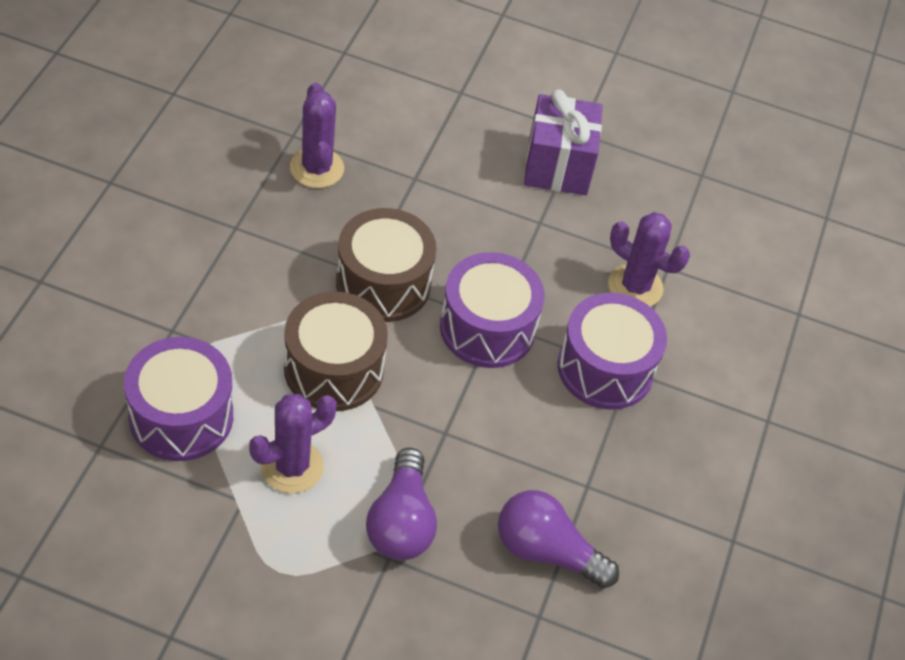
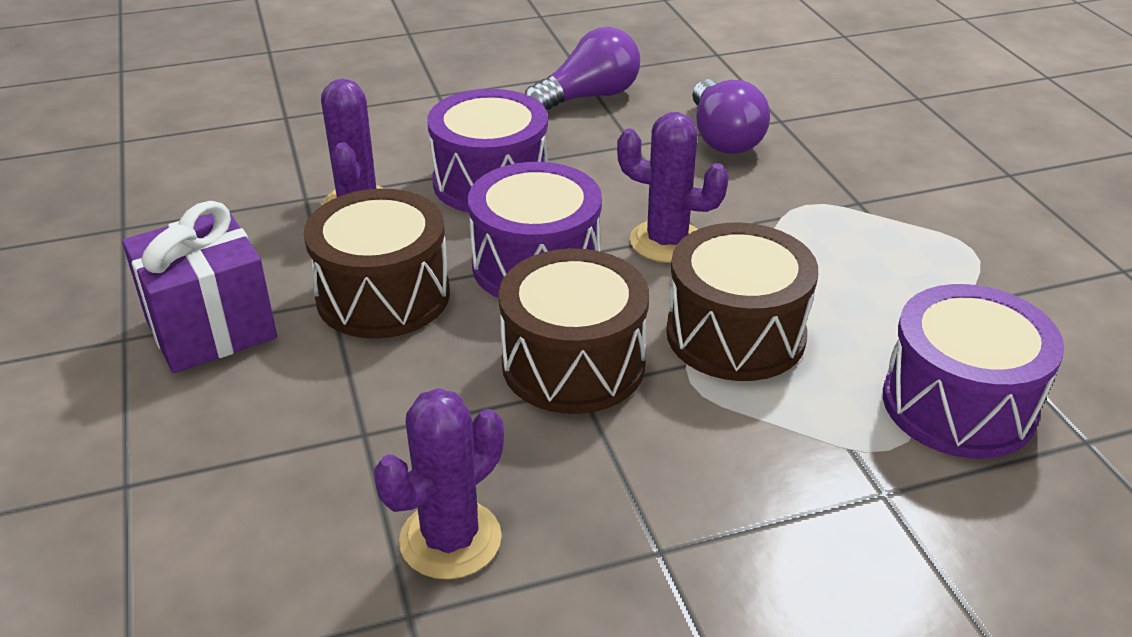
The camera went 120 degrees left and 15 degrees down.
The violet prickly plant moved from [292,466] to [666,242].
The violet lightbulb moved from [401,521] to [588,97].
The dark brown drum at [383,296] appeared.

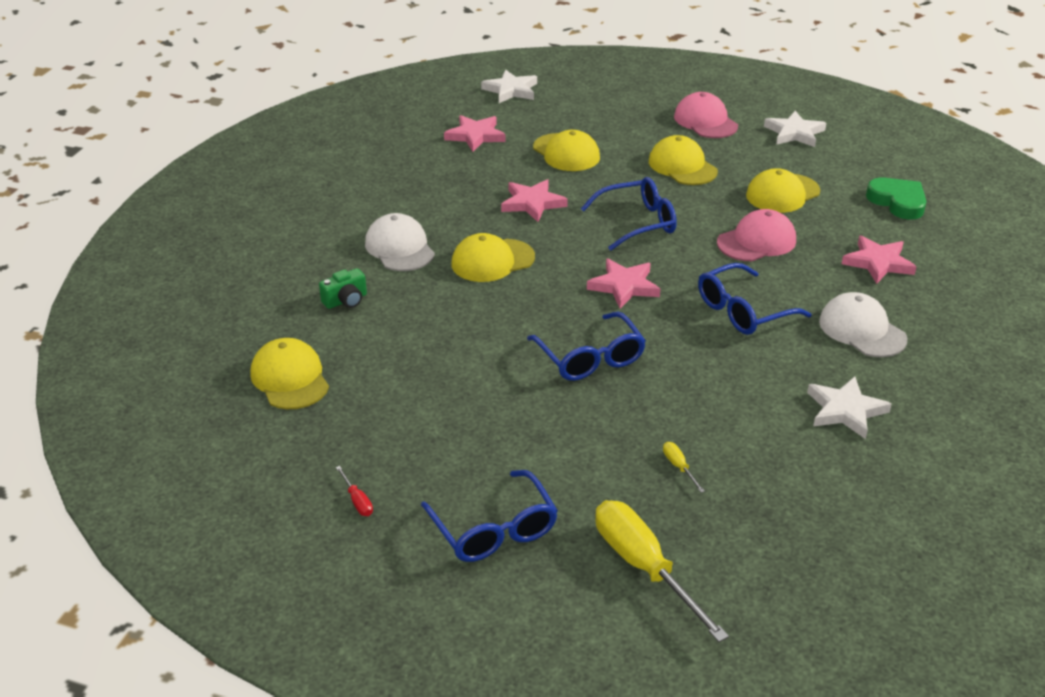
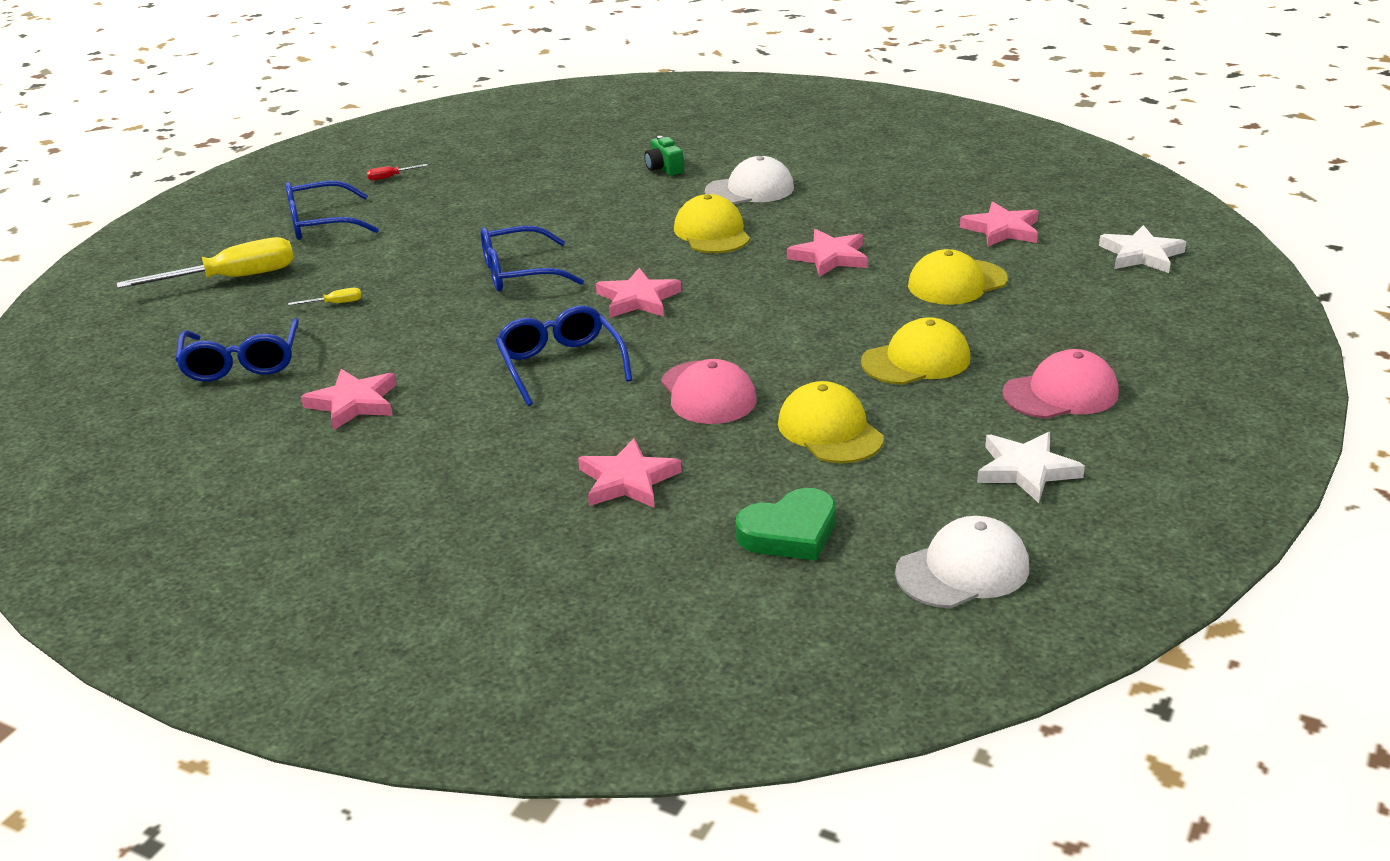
The camera went 100 degrees right and 5 degrees down.
The royal blue glasses moved from [638,222] to [242,363].
The white baseball cap moved from [862,330] to [963,570].
The golden baseball cap at [290,378] disappeared.
The white five-pointed star at [845,410] became the pink five-pointed star at [353,403].

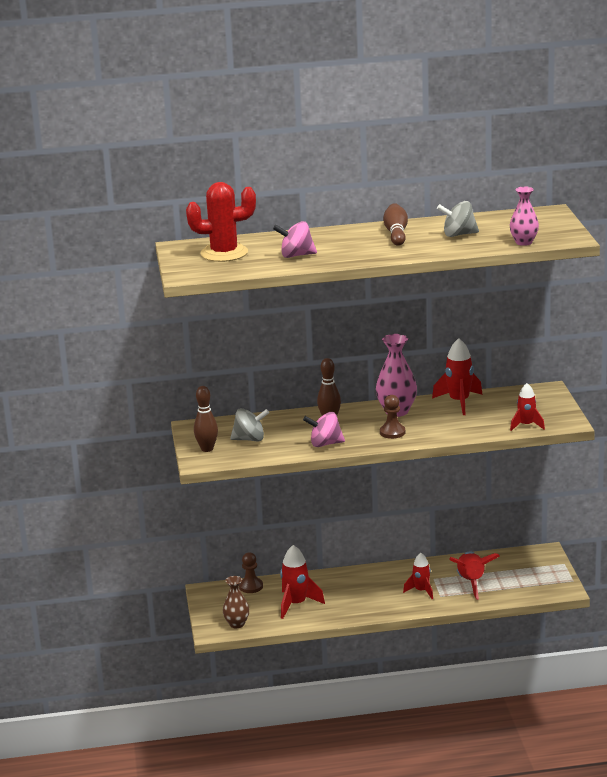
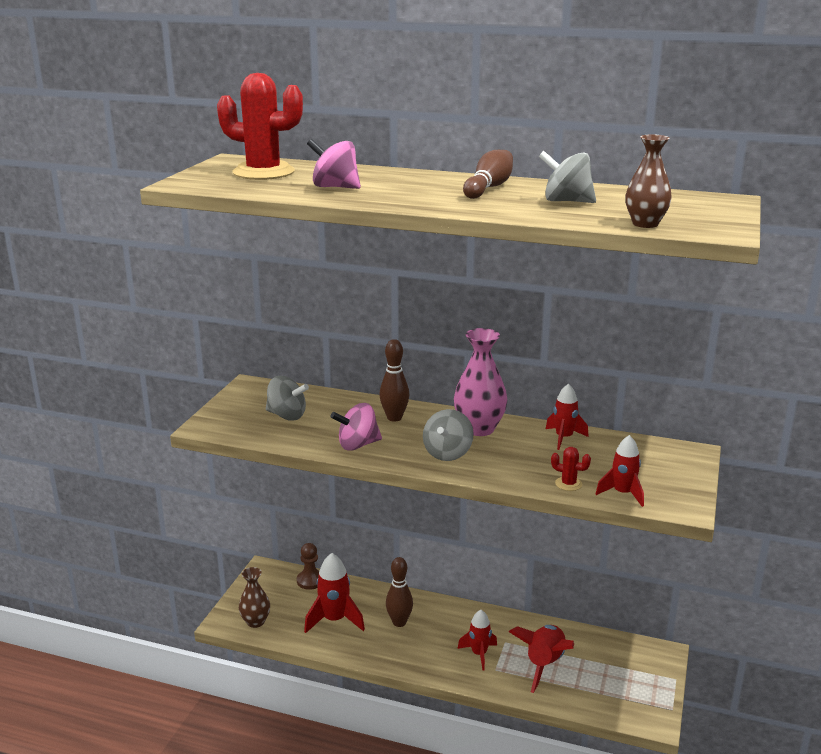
The camera went 25 degrees right and 0 degrees up.
The pink vase at [524,242] became the dark brown vase at [645,224].
The scarlet rocket at [459,402] changed to 0.65 times the size.
The dark brown skittle moved from [207,449] to [399,622].
The dark brown chess pawn at [392,432] was replaced by the ash-grey spinning top at [447,453].
The pink spinning top at [325,444] turned 45 degrees counterclockwise.
The scarlet prickly plant at [568,484] appeared.

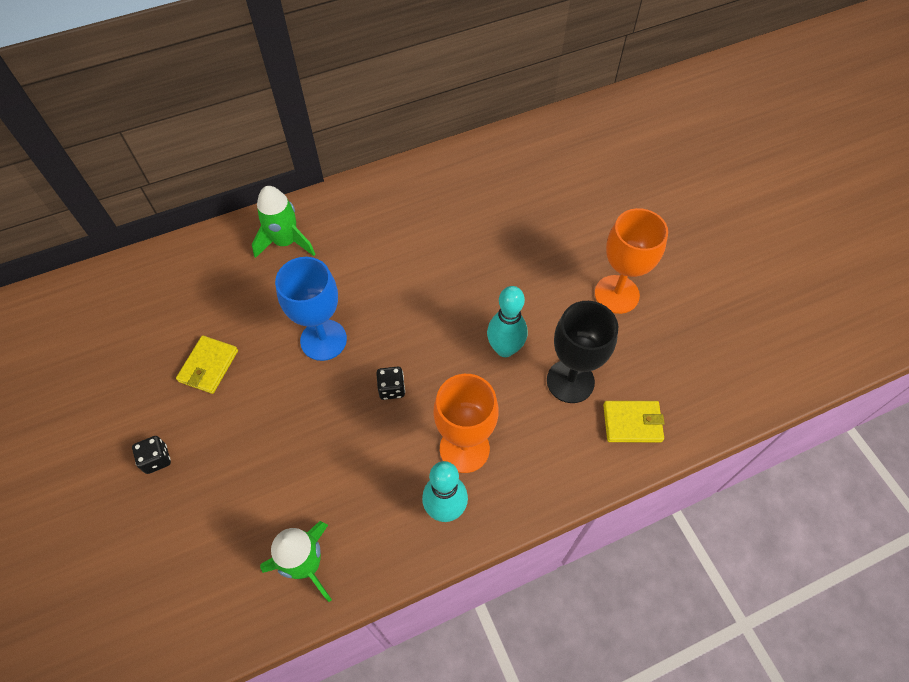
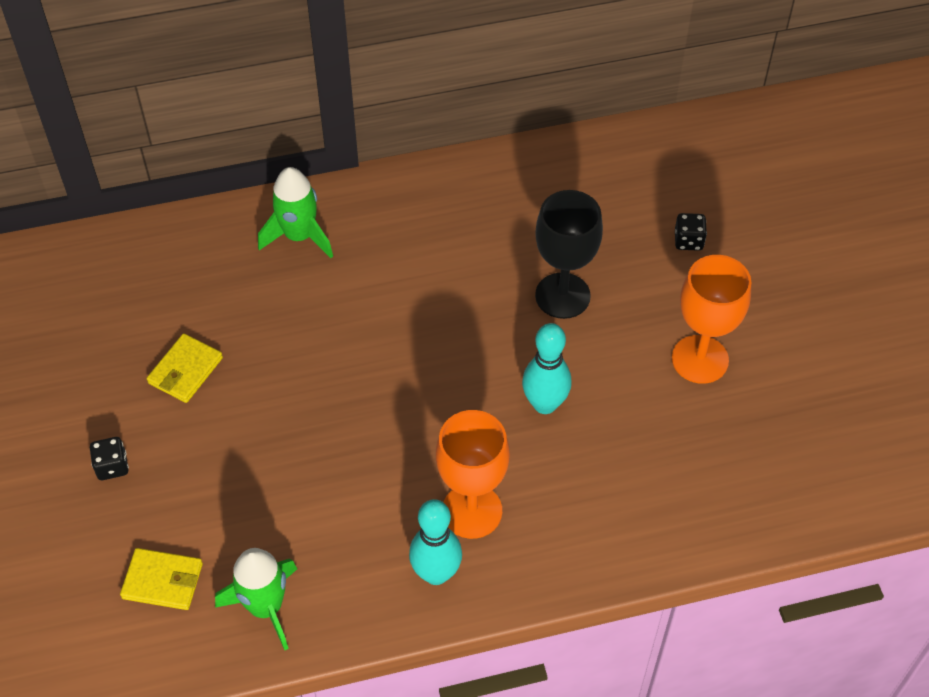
The camera went 10 degrees right and 5 degrees down.
The royal blue wine glass at [323,340] disappeared.
The black wine glass moved from [570,381] to [562,296].
The black die moved from [391,388] to [688,241].
The golden wallet moved from [632,423] to [162,581].

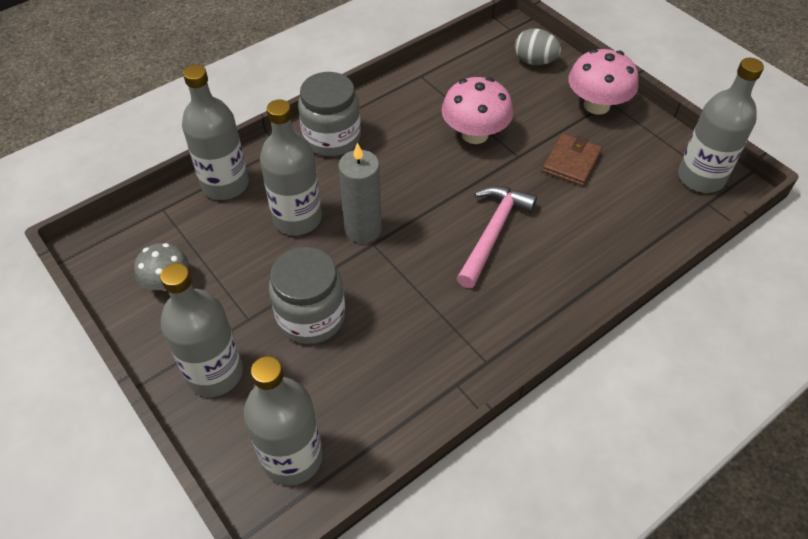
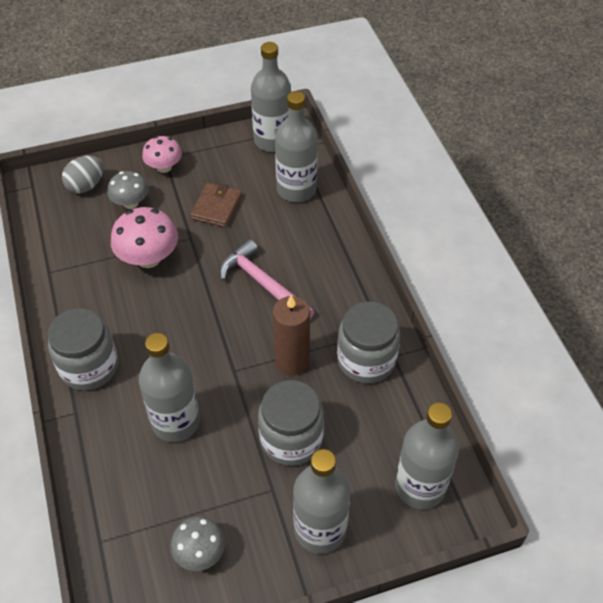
The camera went 70 degrees left and 0 degrees up.
The pink mushroom at [596,105] changed to 0.65 times the size.
The ash-grey flask moved from [225,184] to [296,189].
The dark brown wallet at [571,162] turned 60 degrees clockwise.
The ash-grey wax candle at [363,229] disappeared.
The ash-grey mushroom at [130,203] appeared.
The dark brown wax candle at [292,361] appeared.
The ash-grey jar at [366,360] appeared.

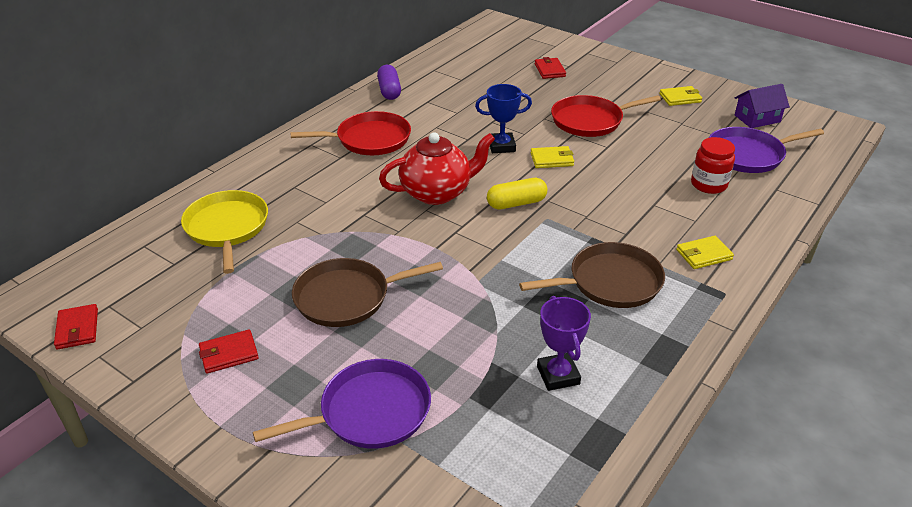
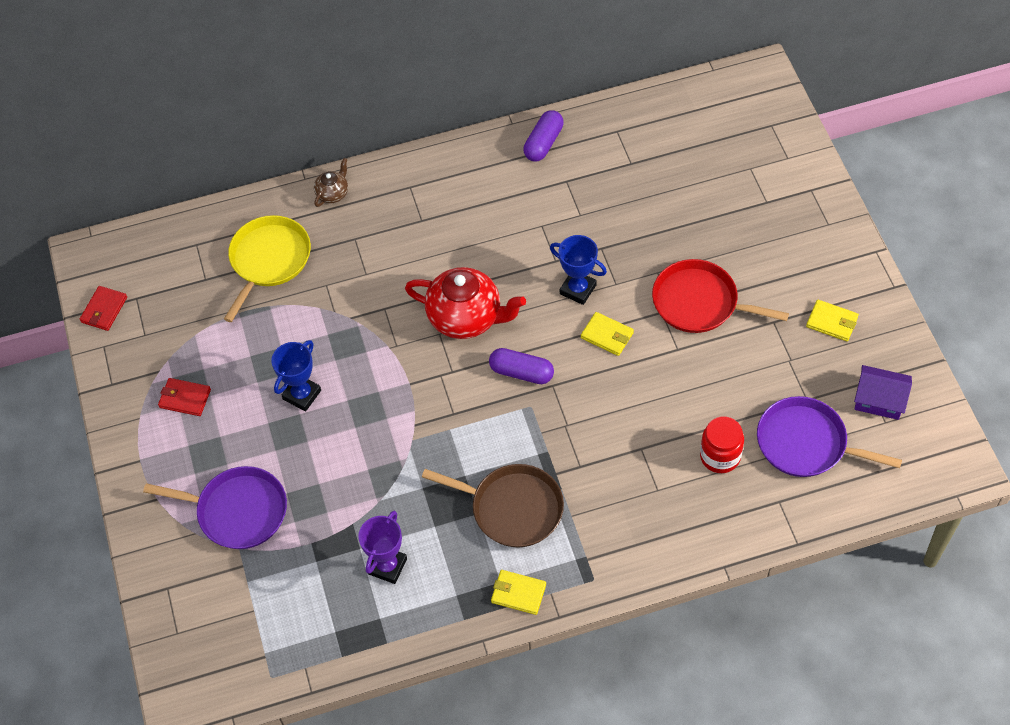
The camera went 40 degrees right and 20 degrees up.
The scarlet wallet at [549,70] disappeared.
The scarlet frying pan at [369,139] disappeared.
The golden pill shape at [516,203] became the violet pill shape at [521,372].
The golden wallet moved from [703,255] to [518,593].
The dark brown frying pan at [347,297] was replaced by the royal blue prize cup at [302,395].
The dark brown teapot at [333,193] appeared.

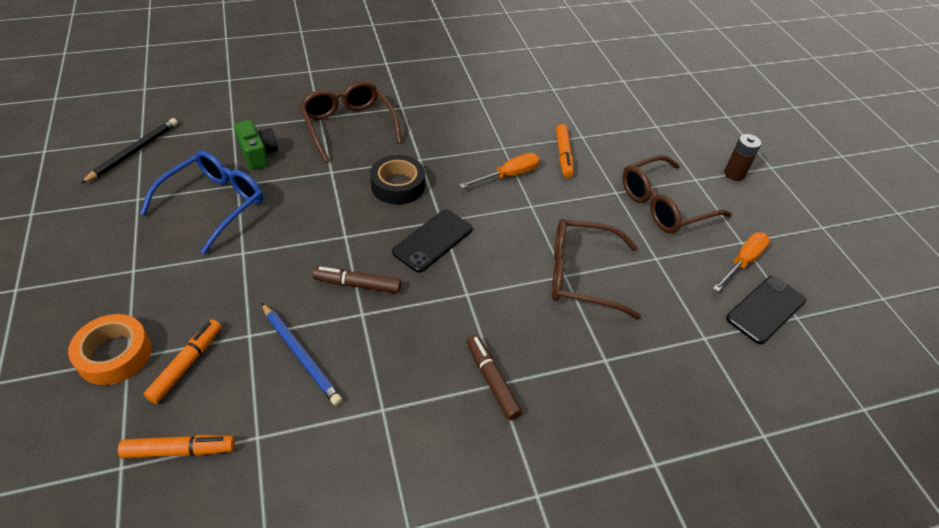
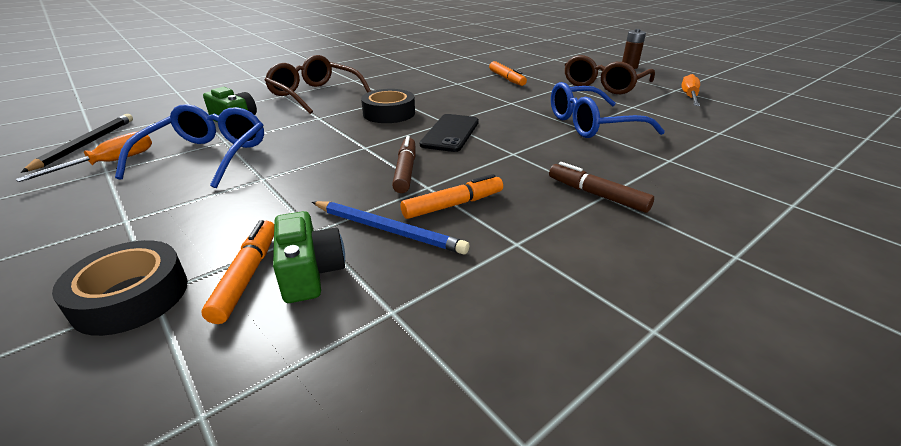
The camera went 20 degrees left and 15 degrees down.
The bright orange screwdriver moved from [508,175] to [110,163].
The dark brown glasses at [581,275] became the royal blue glasses at [591,124].
The dark brown marker at [357,285] turned 105 degrees clockwise.
The black phone at [766,309] disappeared.
The bright orange roll of tape at [114,355] became the black roll of tape at [131,296].
The bright orange marker moved from [179,450] to [453,205].
The leaf-green compact camera at [310,272] appeared.

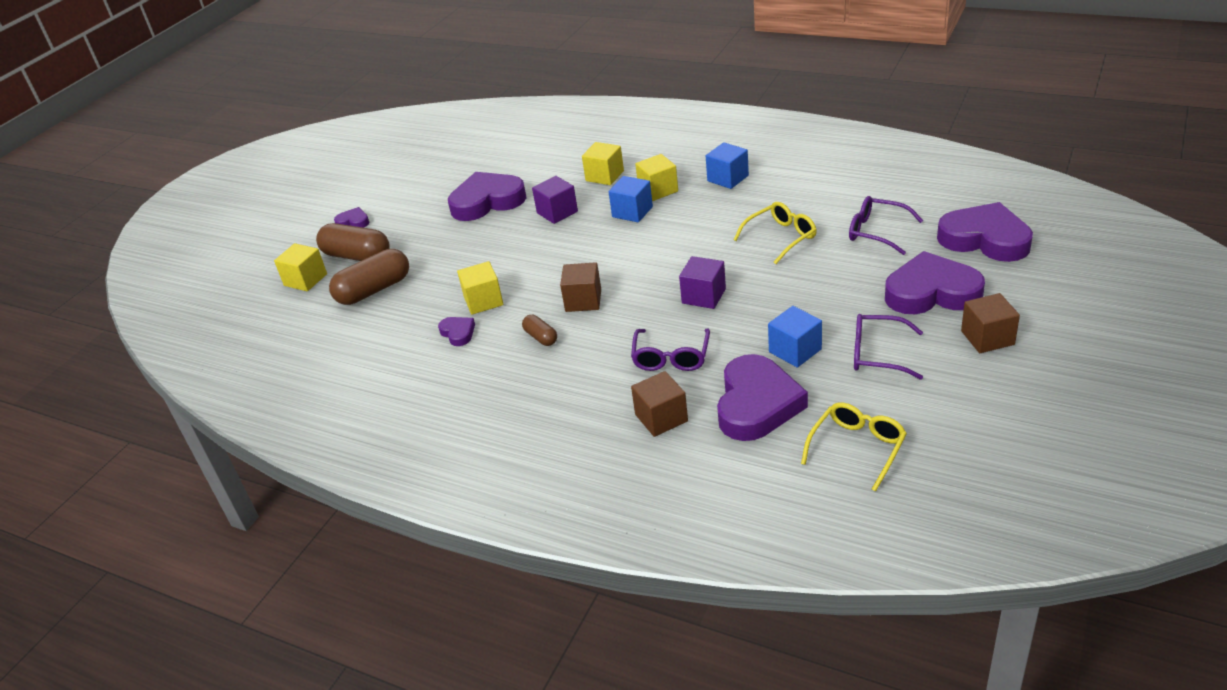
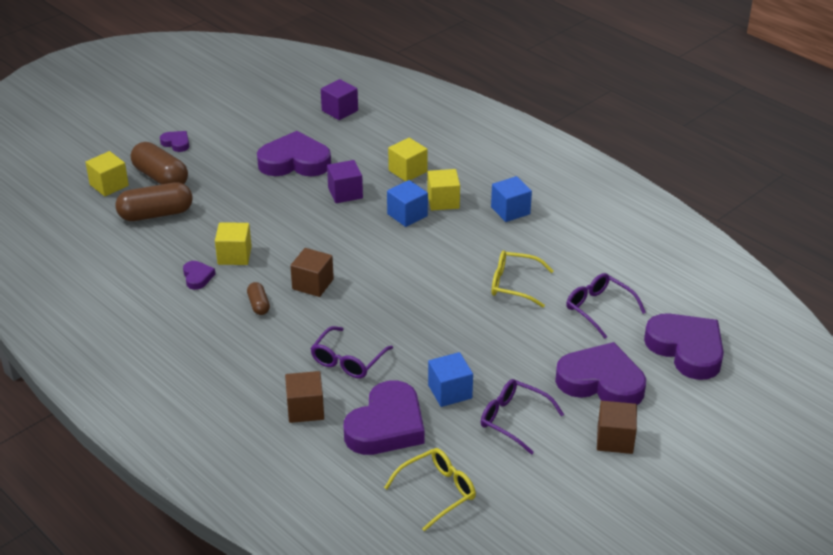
The camera went 15 degrees right and 0 degrees up.
The golden glasses at [781,237] turned 150 degrees counterclockwise.
The violet solid cube moved from [703,296] to [340,110].

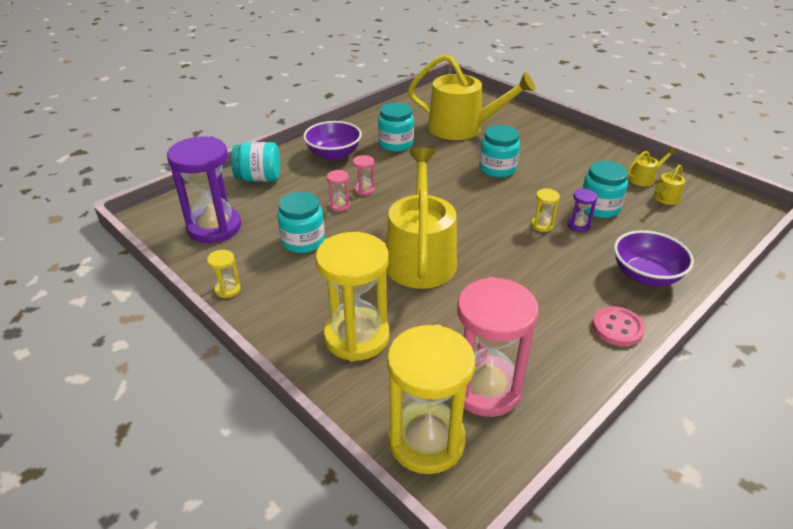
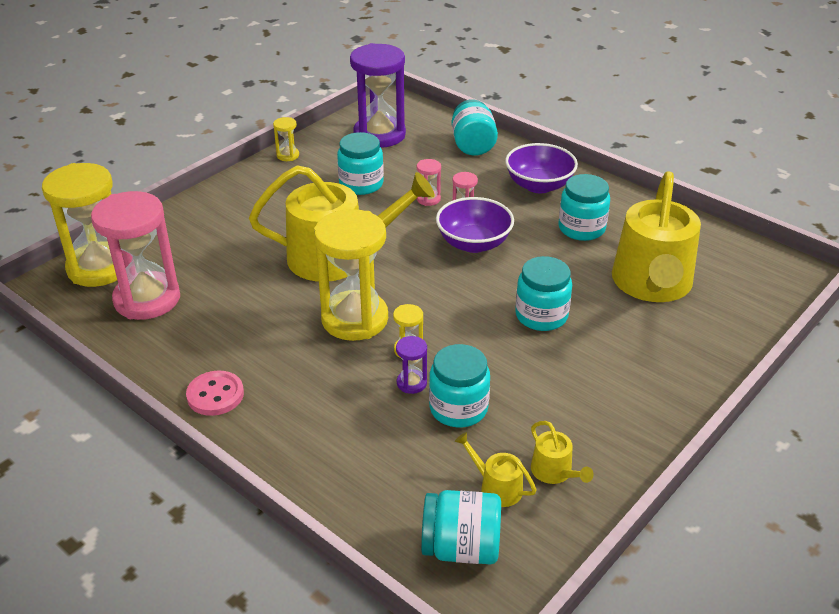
The camera went 85 degrees right and 0 degrees up.
The violet deep dish moved from [645,275] to [473,243].
The golden hourglass moved from [357,337] to [354,319].
The teal jar at [461,547] appeared.

